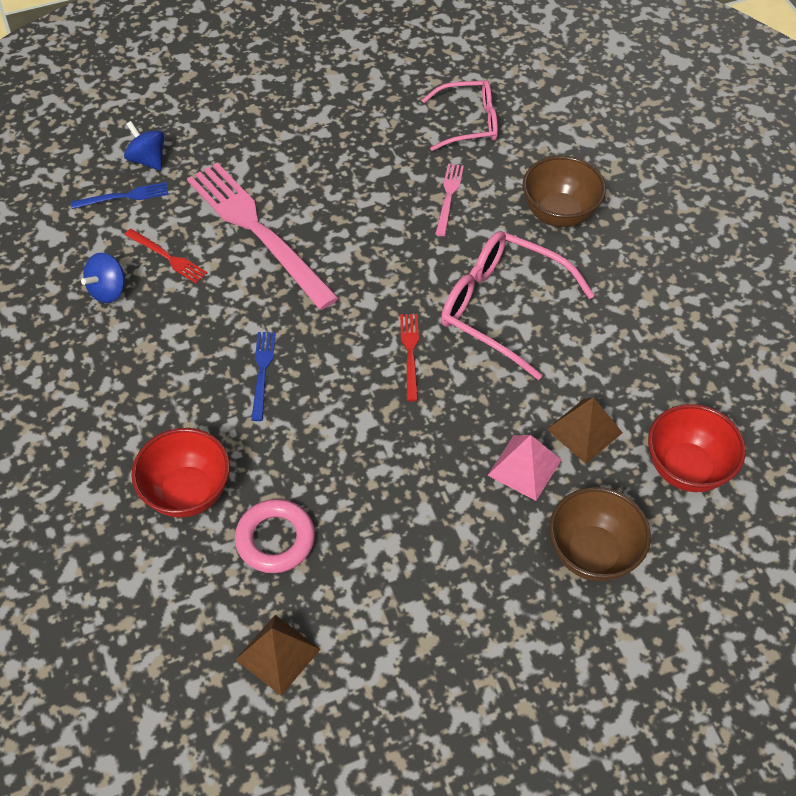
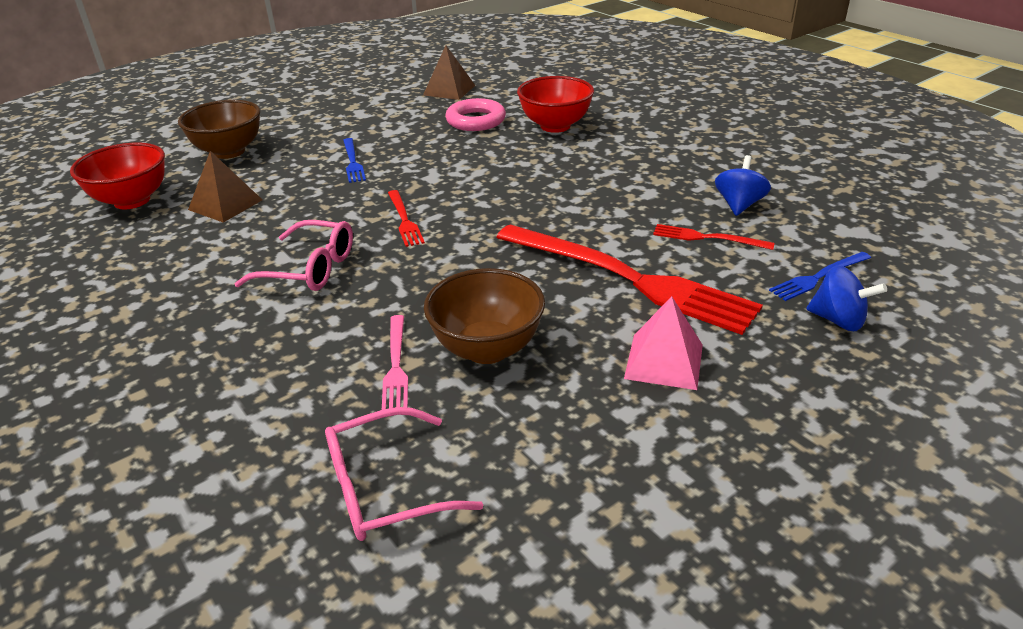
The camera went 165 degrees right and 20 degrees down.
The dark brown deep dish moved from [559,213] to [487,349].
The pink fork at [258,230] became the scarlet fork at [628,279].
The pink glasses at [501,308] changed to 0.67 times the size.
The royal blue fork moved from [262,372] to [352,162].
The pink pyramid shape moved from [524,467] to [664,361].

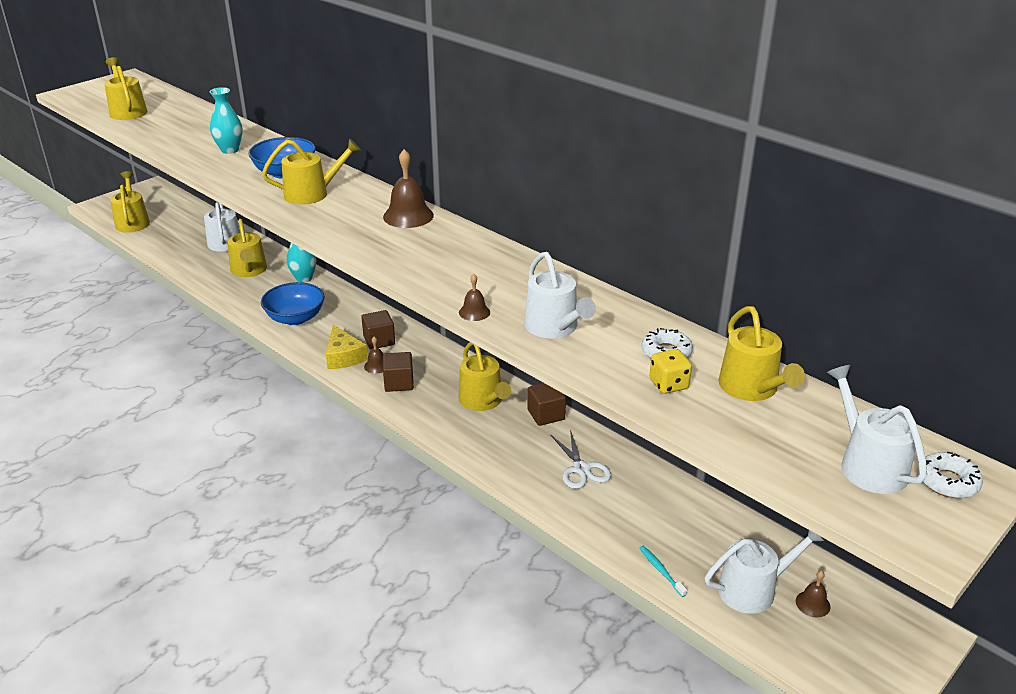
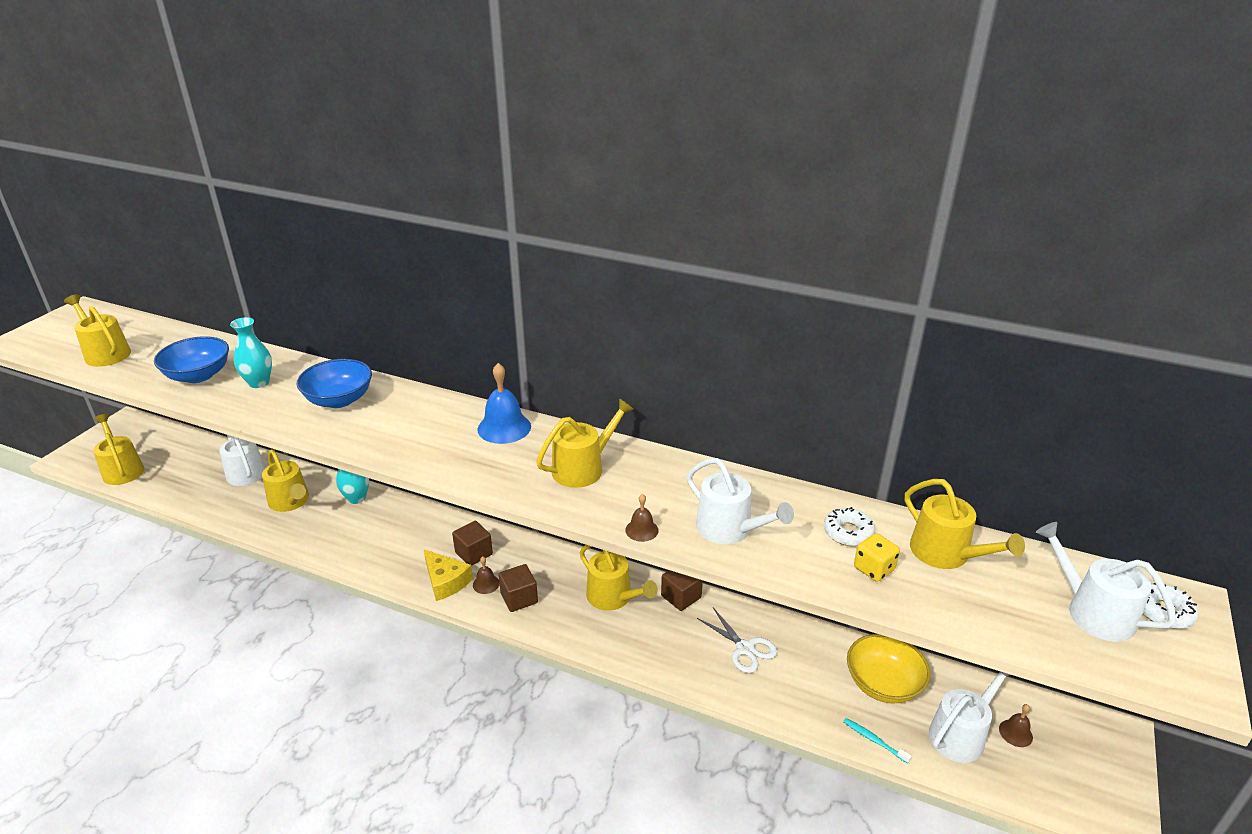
The camera went 20 degrees left and 0 degrees up.
The golden watering can moved from [311,194] to [583,468].
The dark brown bell at [408,216] became the royal blue bell at [504,427].
The royal blue deep dish moved from [295,318] to [198,375].
The golden deep dish at [883,684] appeared.

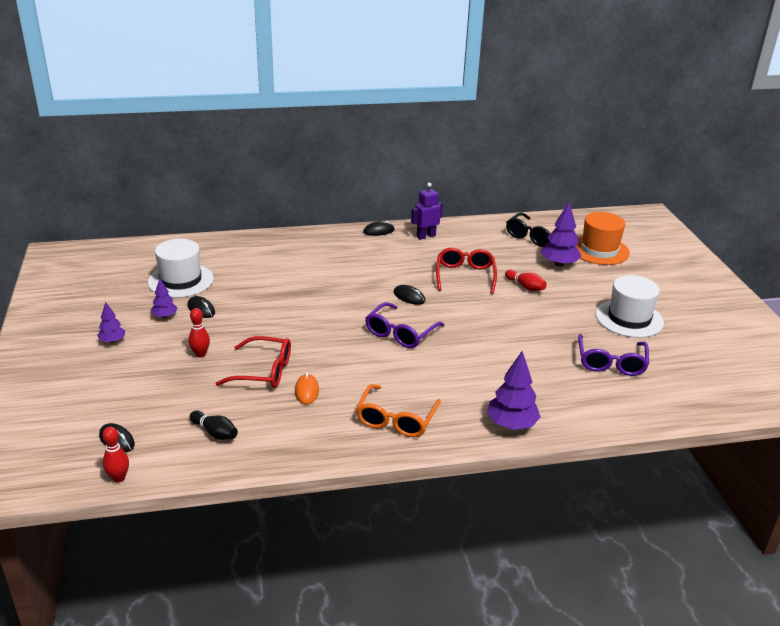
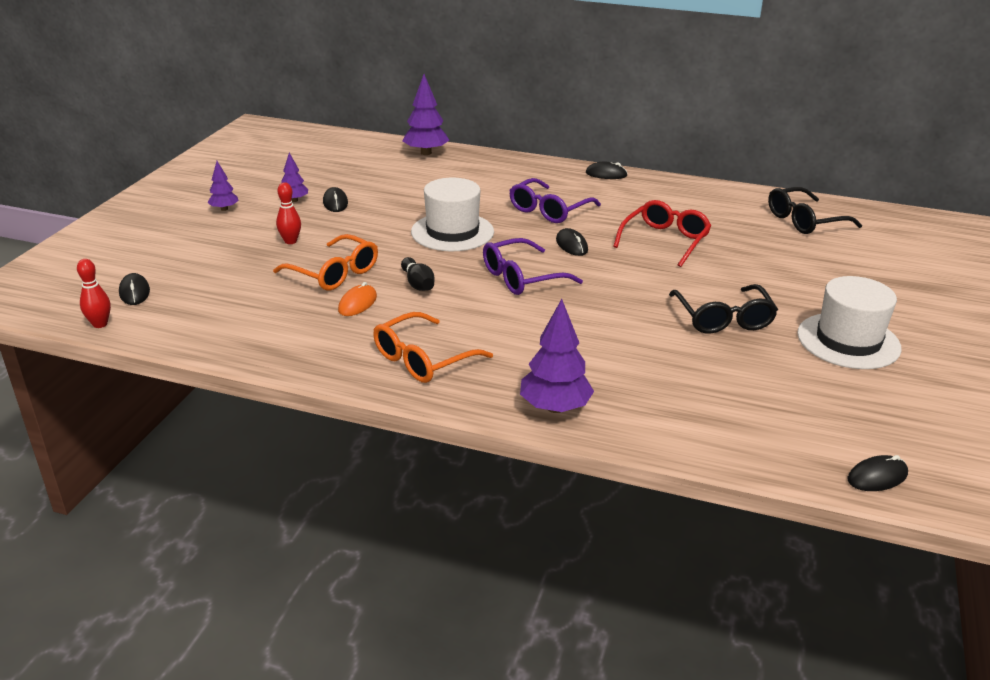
The camera went 30 degrees right and 0 degrees up.
The violet robot figure at [426,236] disappeared.
The violet fir tree moved from [559,264] to [426,153].
The bright orange hat at [599,250] disappeared.
The white hat moved from [181,280] to [452,232].
The scarlet skittle at [525,287] disappeared.
The violet glasses moved from [611,362] to [549,210].
The scarlet glasses at [263,371] became the bright orange glasses at [334,273].
The black skittle moved from [215,433] to [418,284].
The black glasses at [723,318] appeared.
The black computer mouse at [877,477] appeared.

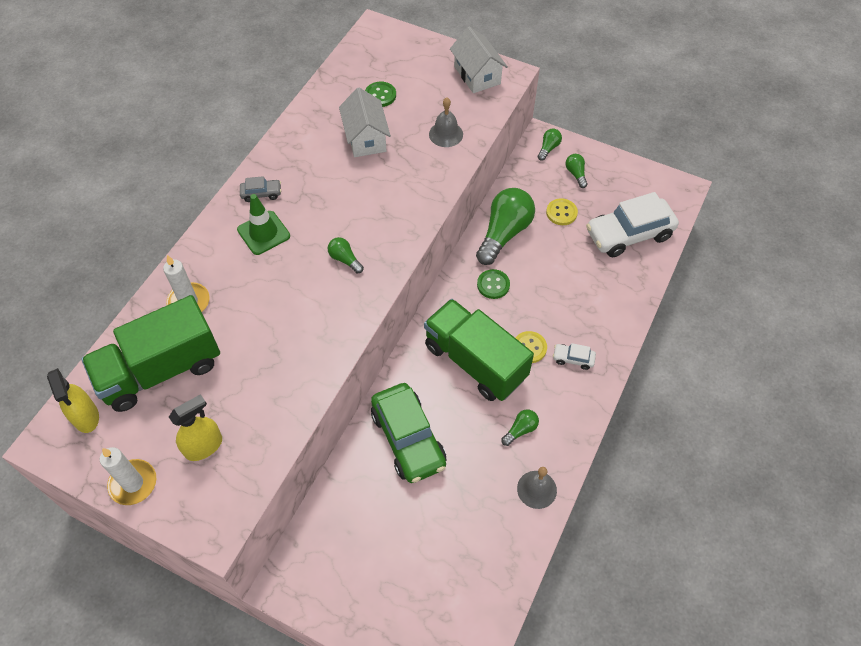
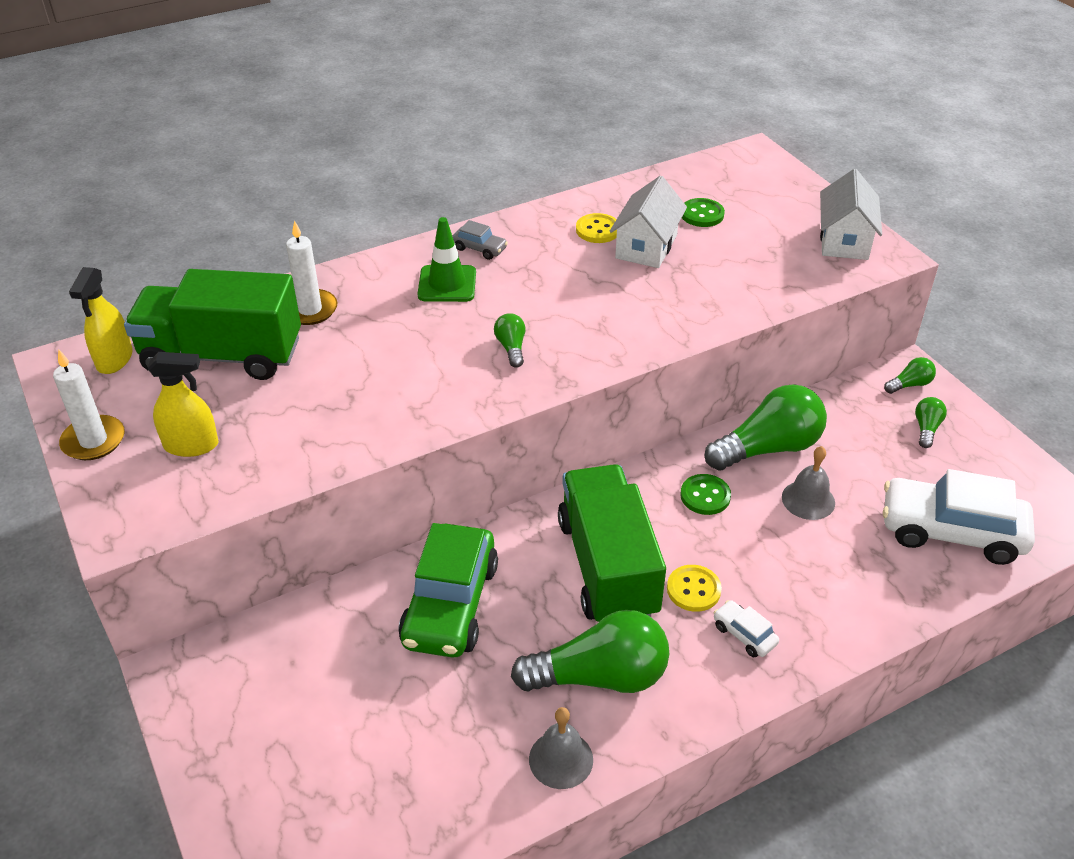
The camera went 35 degrees right and 15 degrees down.
The ash-grey bell moved from [446,134] to [808,500].
The golden sewing button moved from [561,213] to [598,230].
The leaf-green lightbulb at [520,430] changed to 2.20 times the size.

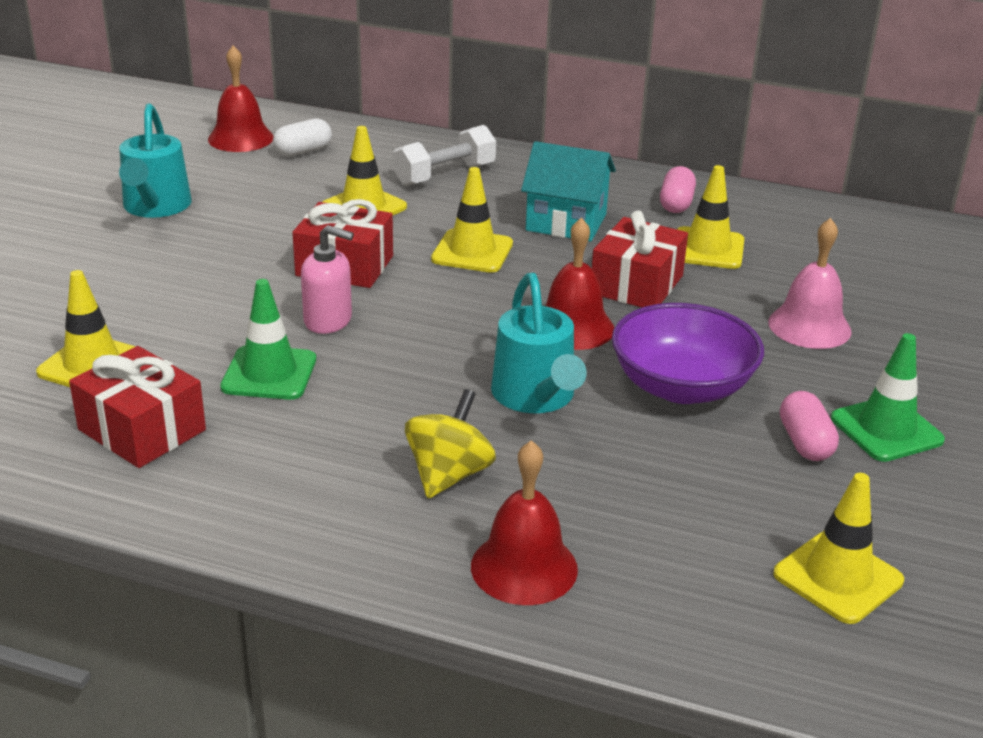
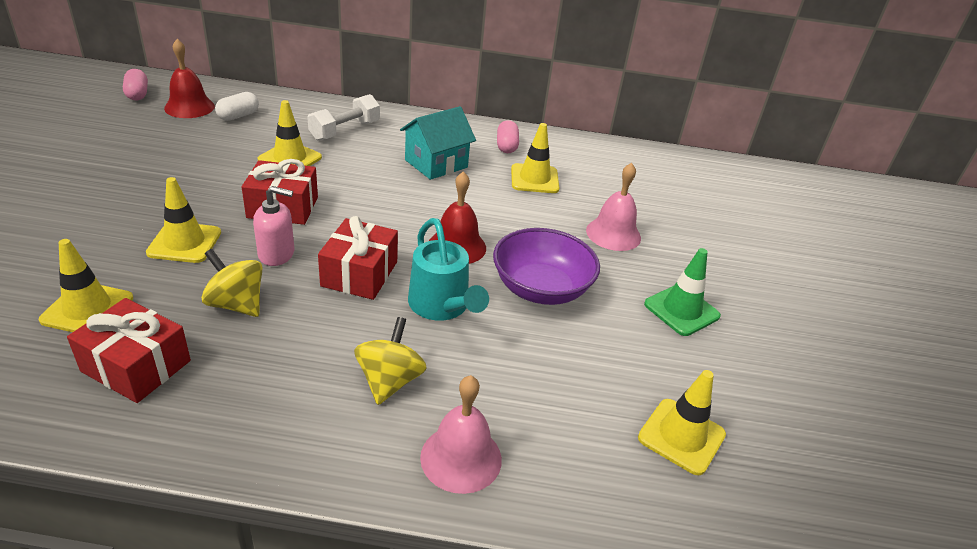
The camera went 15 degrees left and 5 degrees up.
The teal watering can at [155,208] disappeared.
The teal house at [566,222] turned 45 degrees counterclockwise.
The golden safety cone moved from [472,252] to [184,243].
The scarlet wrapped gift moved from [636,284] to [359,274].
The leaf-green safety cone at [269,373] was replaced by the golden spinning top at [236,304].
The pink pill shape moved from [805,442] to [137,94].
The scarlet bell at [524,567] became the pink bell at [461,458].

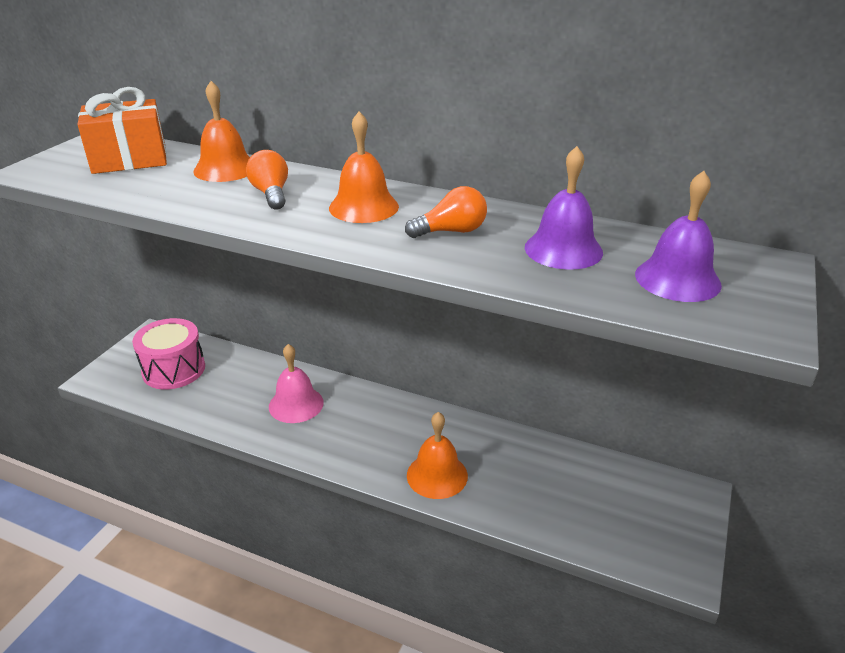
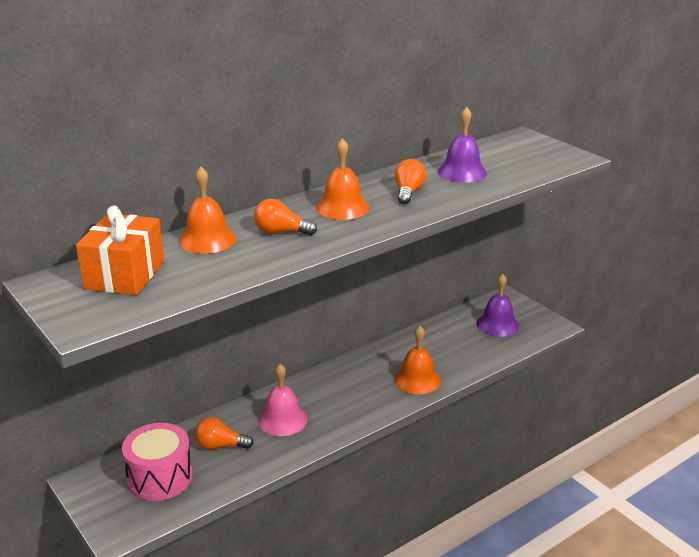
The camera went 60 degrees left and 5 degrees down.
The violet bell moved from [677,279] to [497,324].
The bright orange lightbulb at [220,445] appeared.

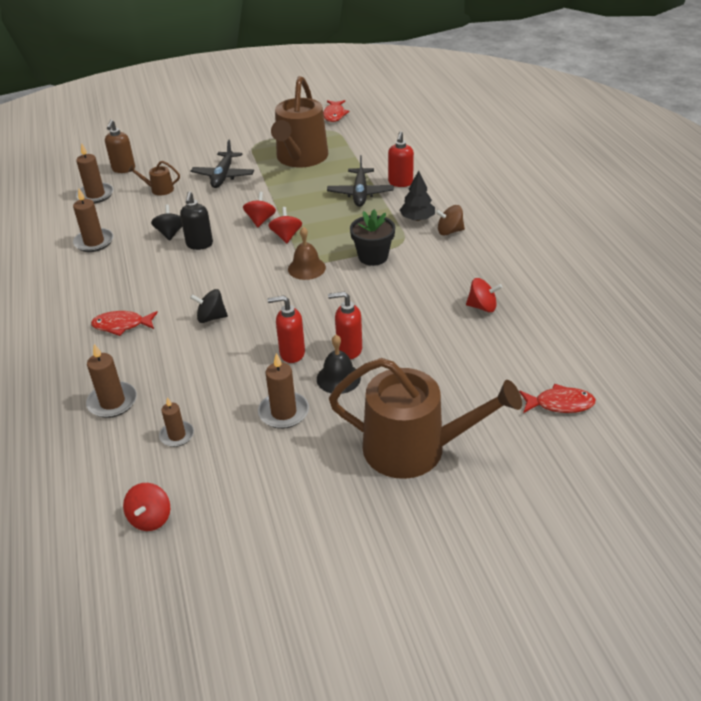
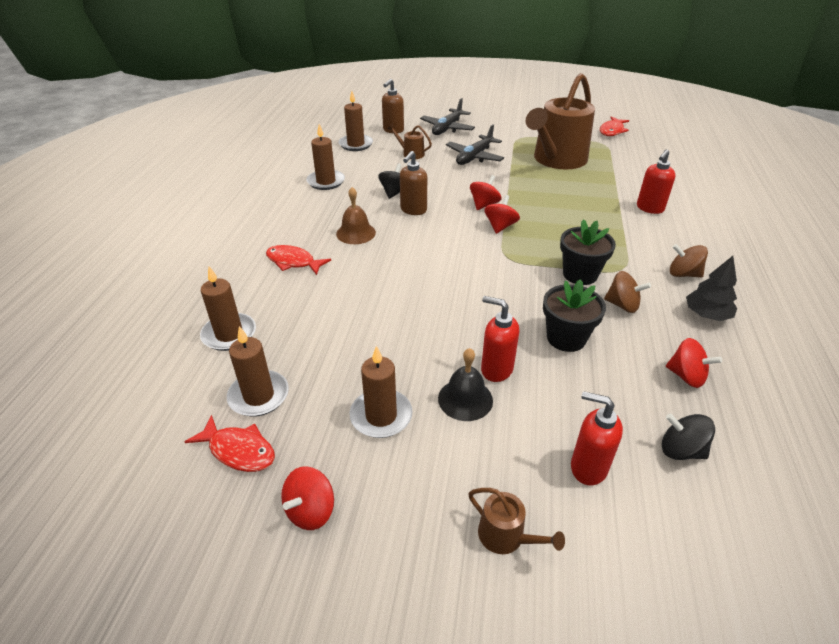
The camera went 25 degrees right and 0 degrees up.
The black toy plane moved from [360,193] to [447,128].
The black fir tree moved from [417,219] to [706,315].
The black soap dispenser at [199,244] became the dark brown soap dispenser at [413,210].
The dark brown bell moved from [306,268] to [356,233].
The black spinning top moved from [211,317] to [681,450].
The scarlet soap dispenser moved from [292,353] to [588,467].
The dark brown watering can at [414,449] changed to 0.40 times the size.
The scarlet fish figure moved from [560,404] to [239,450].
The dark brown wax candle at [177,435] changed to 1.50 times the size.
The scarlet spinning top moved from [150,518] to [310,511].
The dark brown spinning top at [622,305] appeared.
The black plant pot at [566,338] appeared.

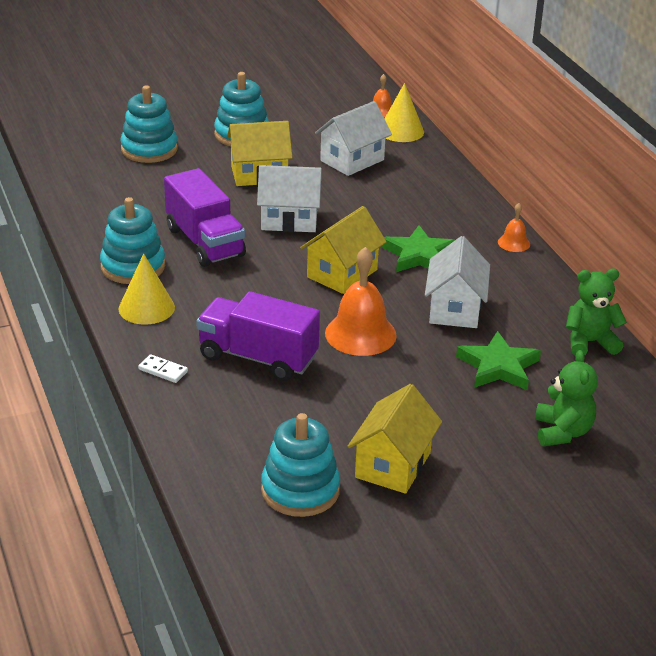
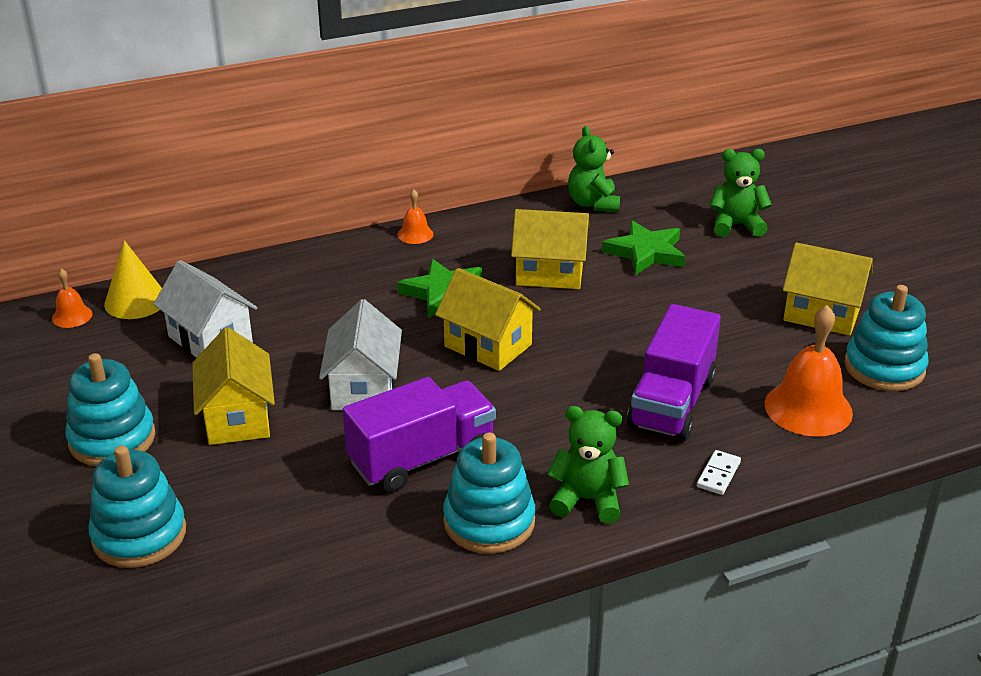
The camera went 90 degrees left and 0 degrees up.
The white house at [455,309] became the golden house at [549,273].
The bright orange bell moved from [360,334] to [808,408].
The golden solid cone at [146,308] was replaced by the leaf-green stuffed bear at [587,500].

